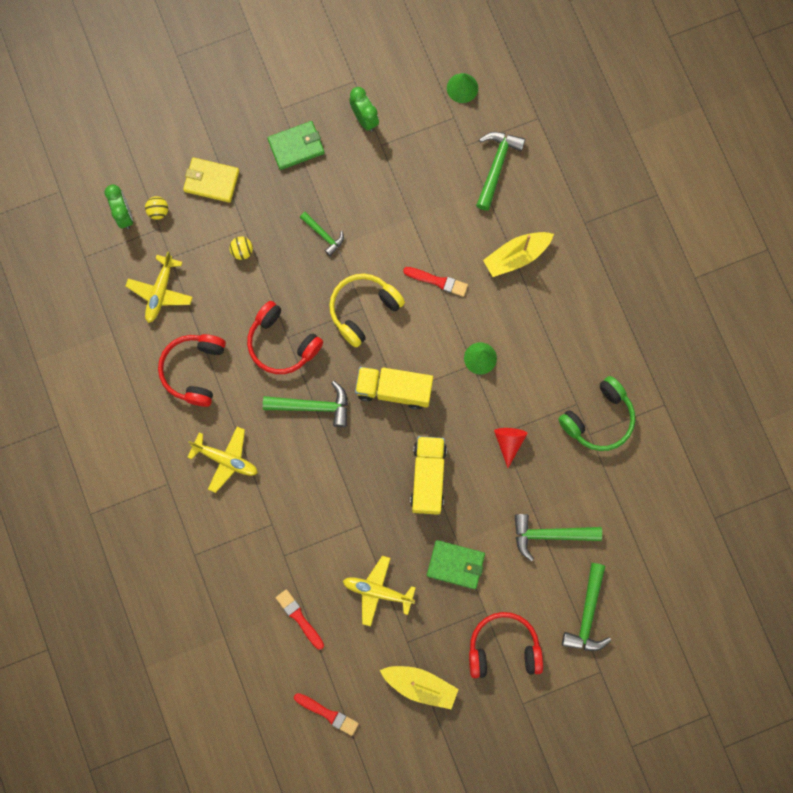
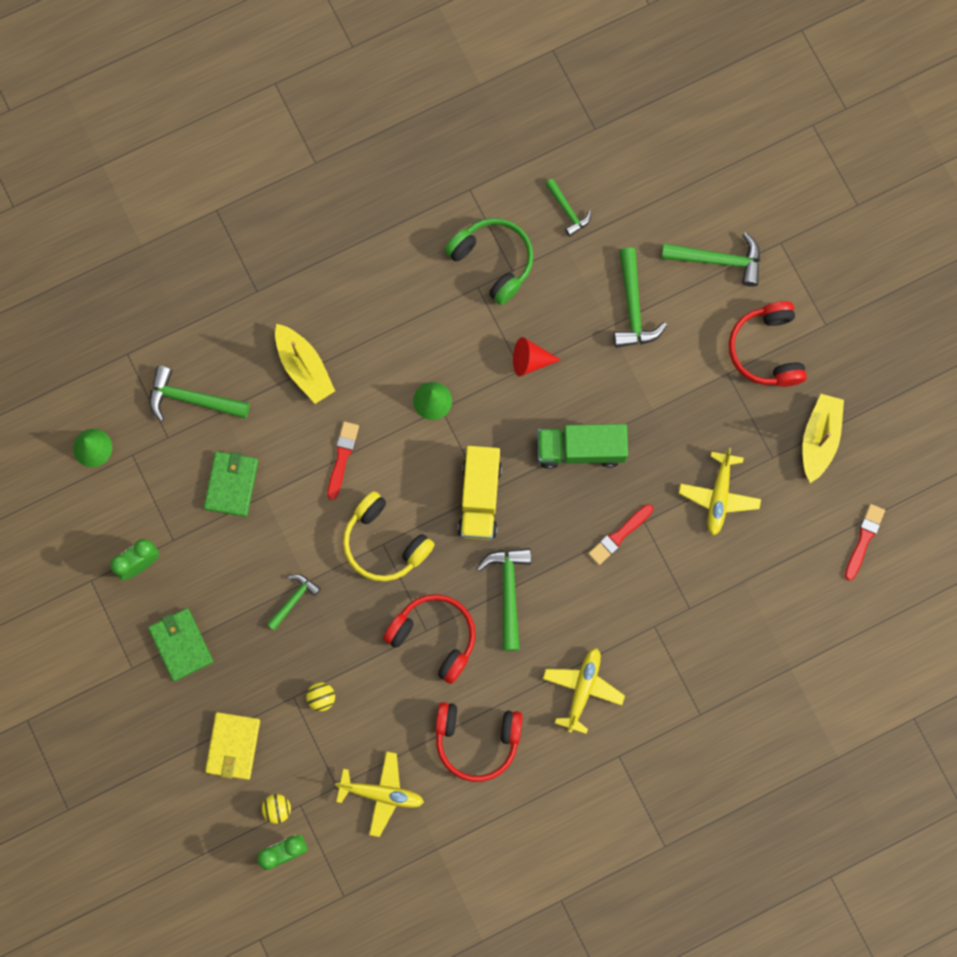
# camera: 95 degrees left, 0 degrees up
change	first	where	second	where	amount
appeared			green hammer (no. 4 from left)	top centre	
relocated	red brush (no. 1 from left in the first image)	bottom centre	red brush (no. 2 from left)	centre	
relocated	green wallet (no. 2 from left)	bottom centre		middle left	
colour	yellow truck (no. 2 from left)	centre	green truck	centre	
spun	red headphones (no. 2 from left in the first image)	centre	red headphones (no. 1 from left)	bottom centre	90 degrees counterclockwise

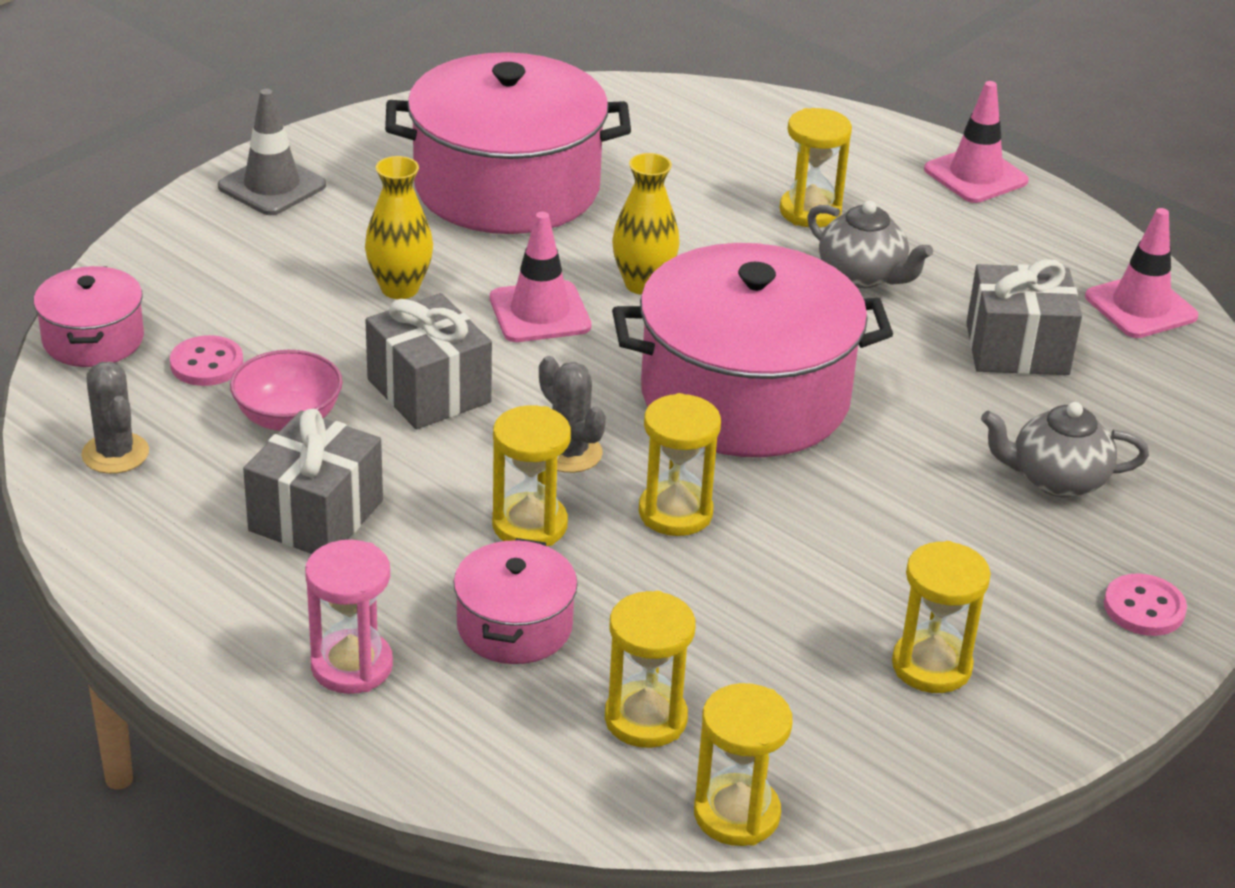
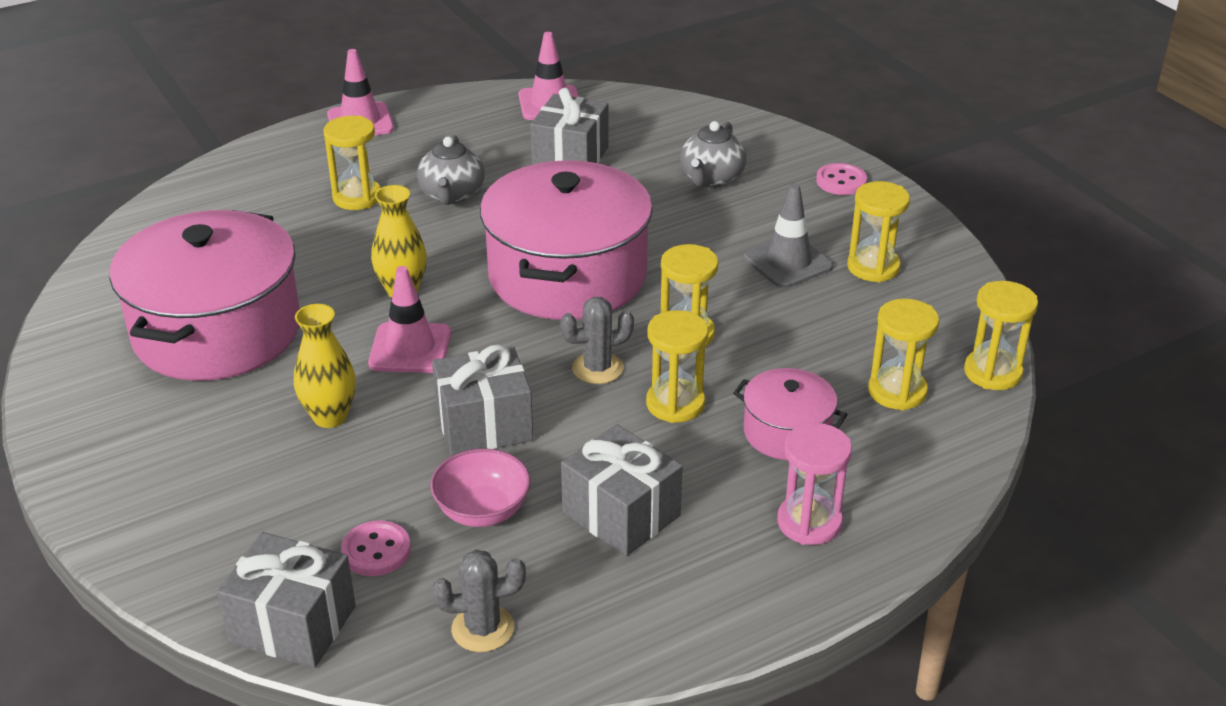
# camera: 70 degrees left, 0 degrees up
change	first	where	second	where	amount
relocated	grey traffic cone	top left		top centre	
exchanged	pink pot (no. 1 from left)	middle left	grey gift (no. 1 from left)	bottom left	
spun	grey teapot (no. 1 from left)	top right		top centre	120 degrees clockwise

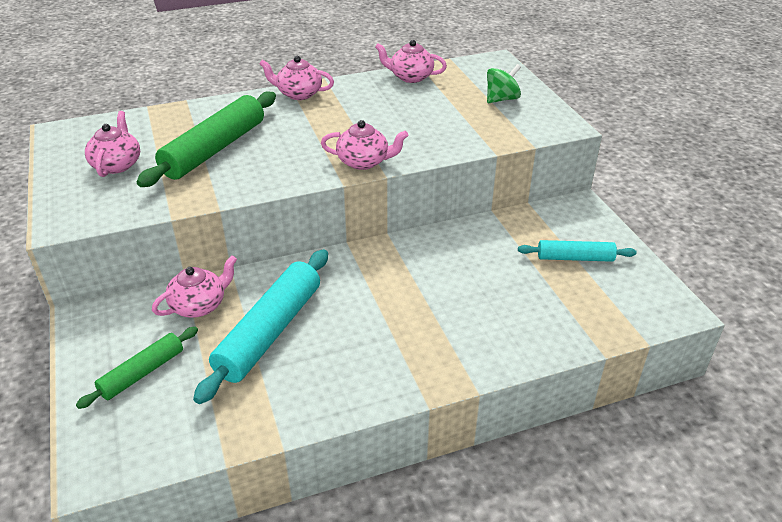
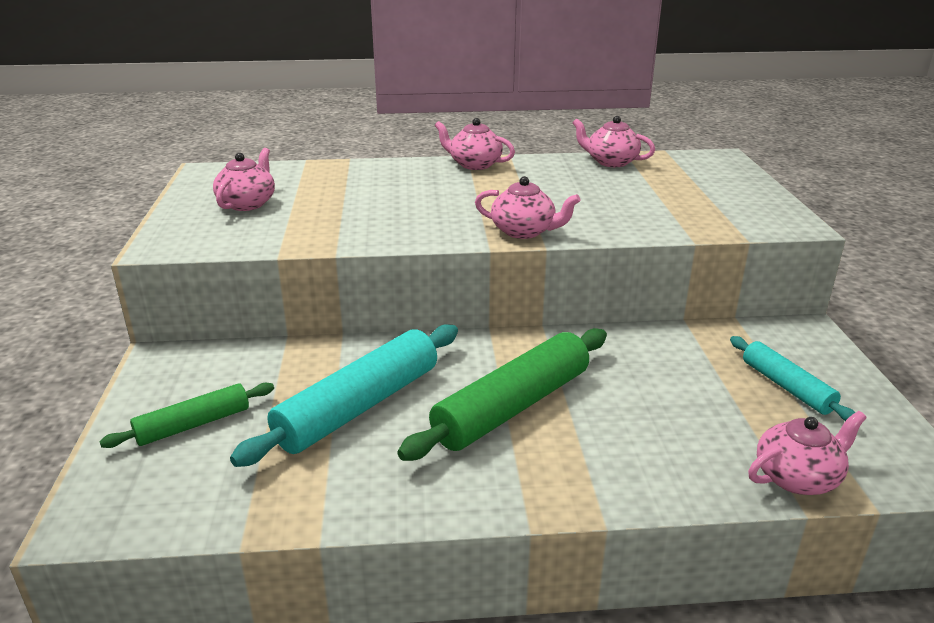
# camera: 15 degrees right, 10 degrees down
change	first	where	second	where	amount
missing	green spinning top	top centre			
relocated	green rolling pin (no. 2 from left)	top left		centre	
relocated	pink teapot (no. 2 from left in the first image)	middle left	pink teapot (no. 5 from left)	bottom right	
spun	turquoise rolling pin (no. 2 from left)	middle right		middle right	45 degrees clockwise

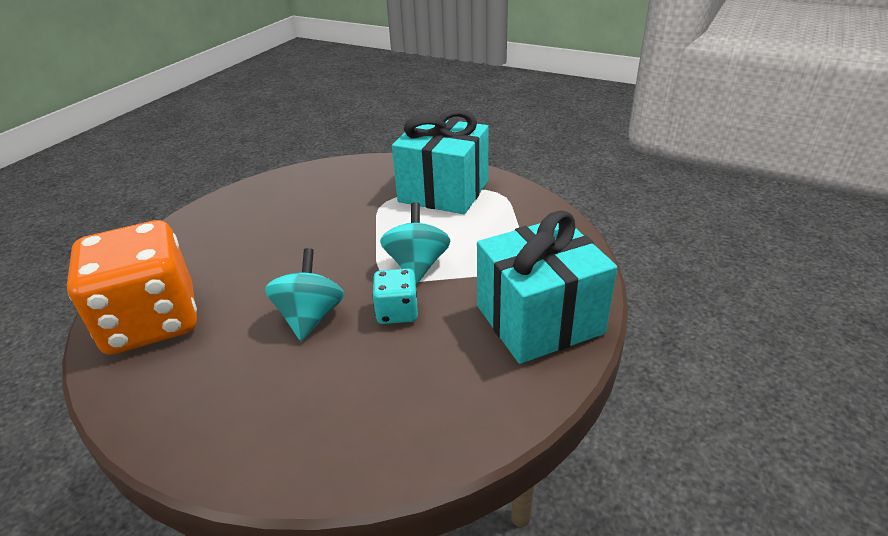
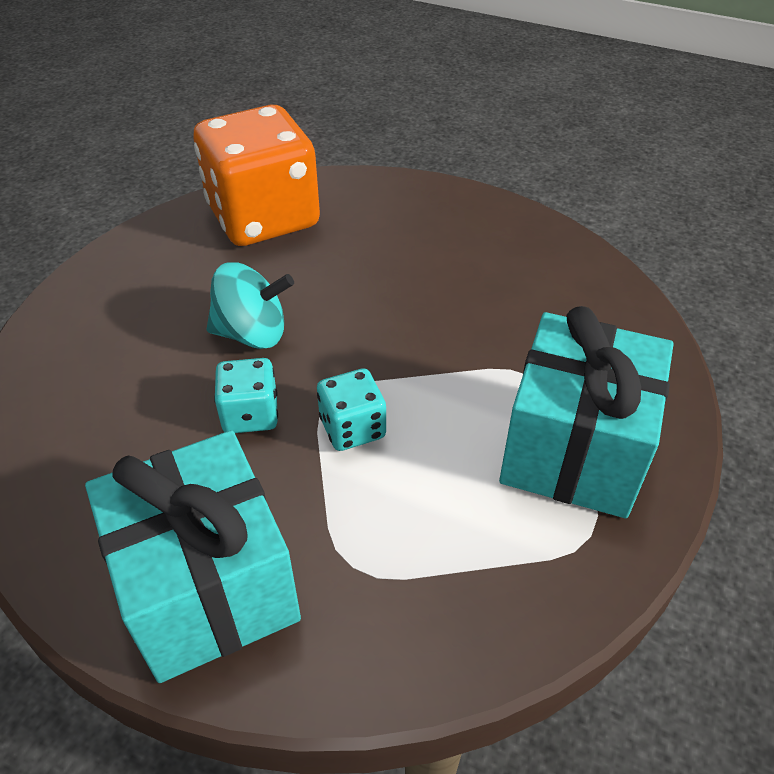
# camera: 85 degrees right, 10 degrees up
change	first	where	second	where	amount
exchanged	turquoise spinning top (no. 2 from left)	centre	turquoise dice (no. 2 from left)	centre	

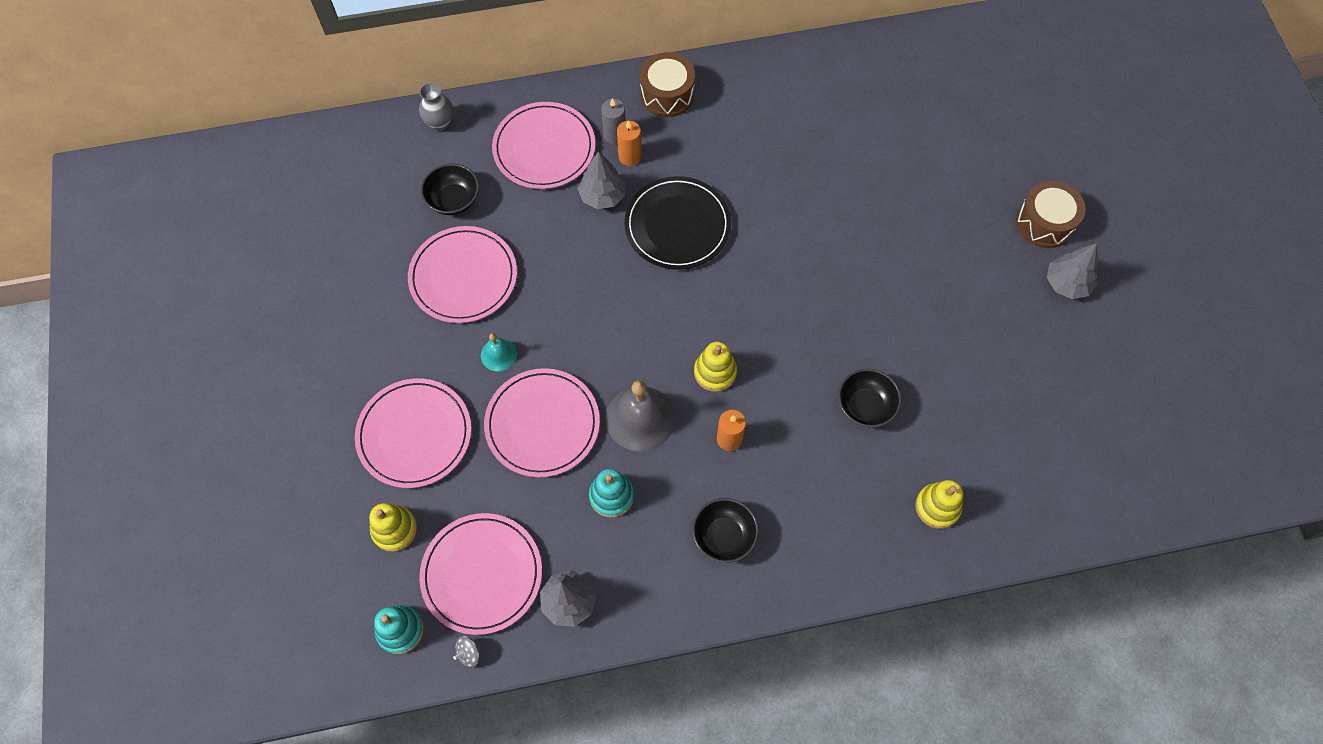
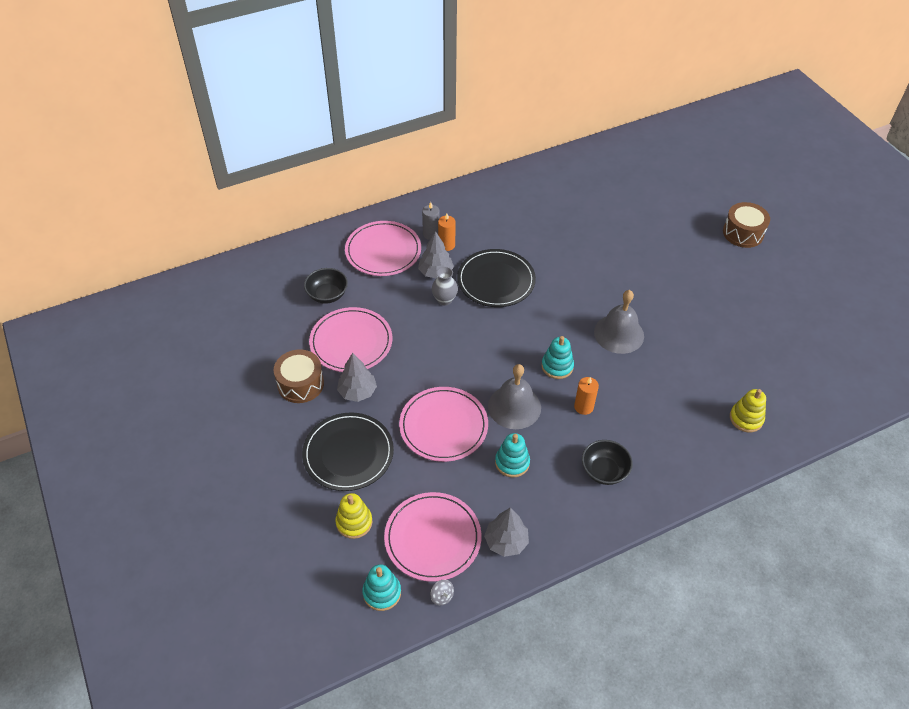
# camera: 15 degrees left, 15 degrees down
change	first	where	second	where	amount
missing	turquoise bell	centre			
missing	black bowl (no. 3 from left)	centre			
appeared			grey bell (no. 2 from left)	middle right	
relocated	grey vase	top left		centre	
relocated	brown drum (no. 1 from left)	top centre		middle left	
relocated	grey tree (no. 3 from left in the first image)	middle right	grey tree (no. 1 from left)	centre	
colour	pink plate (no. 1 from left)	middle left	black plate (no. 1 from left)	centre	
colour	yellow stacking toy (no. 2 from left)	centre	turquoise stacking toy (no. 3 from left)	centre	
spun	grey spinning top	bottom centre		bottom centre	75 degrees counterclockwise

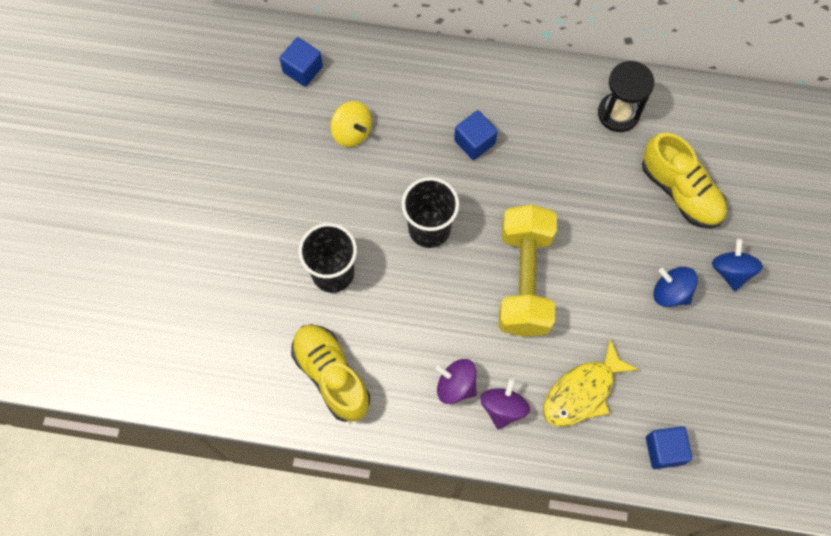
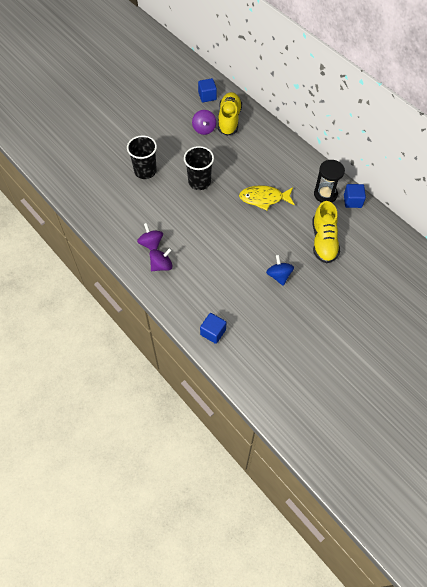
# camera: 40 degrees right, 10 degrees down
change	first	where	second	where	amount
missing	yellow dumbbell	centre			
missing	blue spinning top (no. 2 from left)	middle right			
relocated	yellow shoe (no. 1 from left)	bottom centre		top centre	
relocated	blue cube (no. 2 from left in the first image)	top centre	blue cube (no. 3 from left)	middle right	
relocated	yellow fish	bottom right		centre	
colour	yellow spinning top	top centre	purple spinning top (no. 3 from left)	top centre	

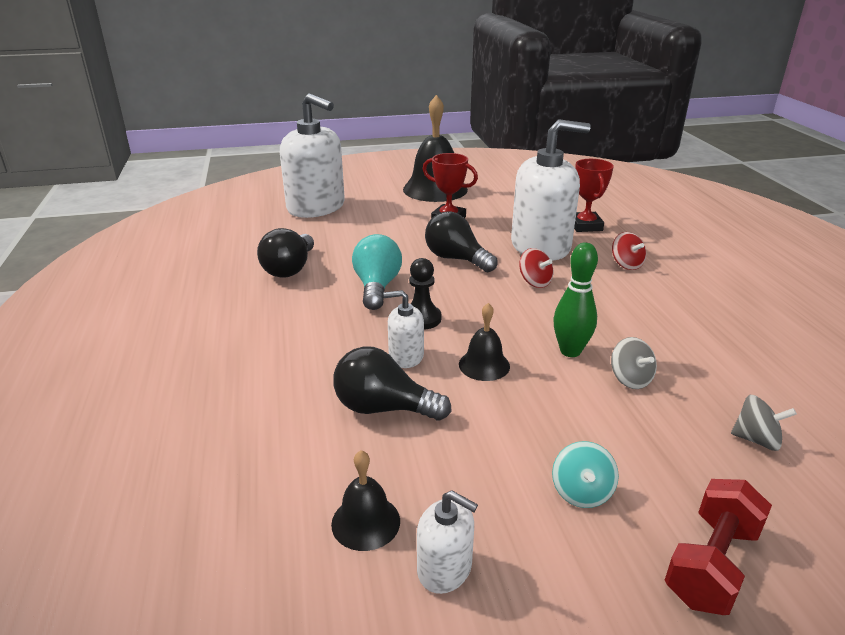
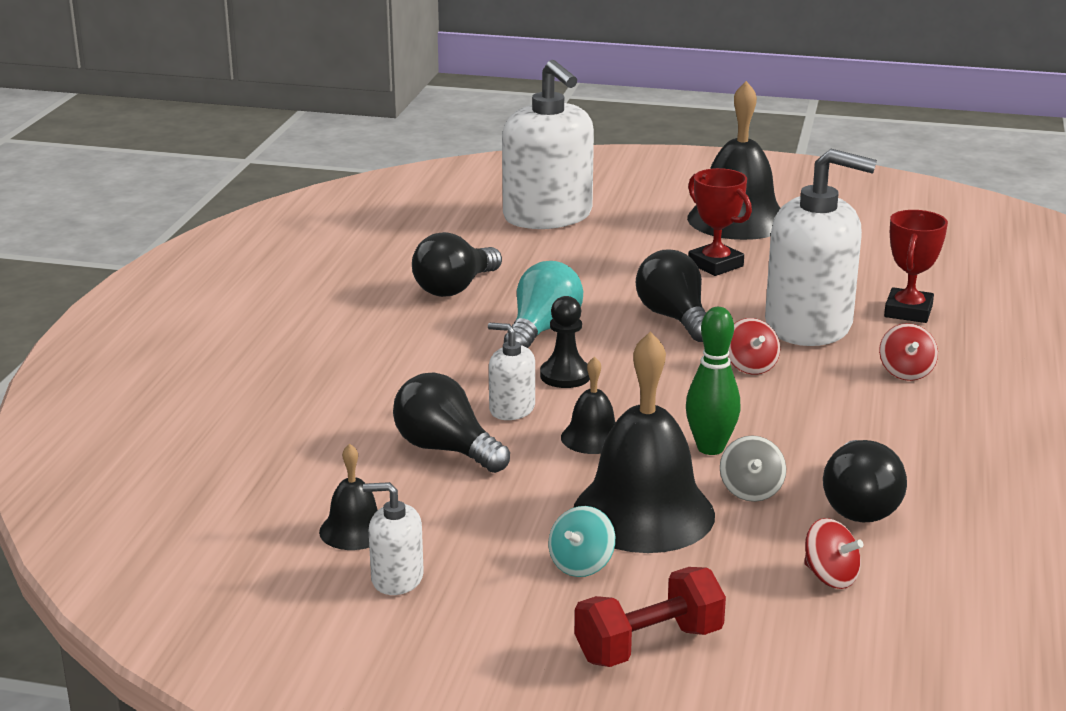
# camera: 25 degrees right, 5 degrees down
change	first	where	second	where	amount
appeared			black bell (no. 3 from left)	centre	
appeared			black light bulb (no. 4 from left)	bottom right	
colour	grey spinning top (no. 2 from left)	middle right	red spinning top (no. 2 from left)	bottom right	
spun	white soap dispenser (no. 3 from left in the first image)	bottom centre	white soap dispenser (no. 1 from left)	bottom centre	135 degrees clockwise

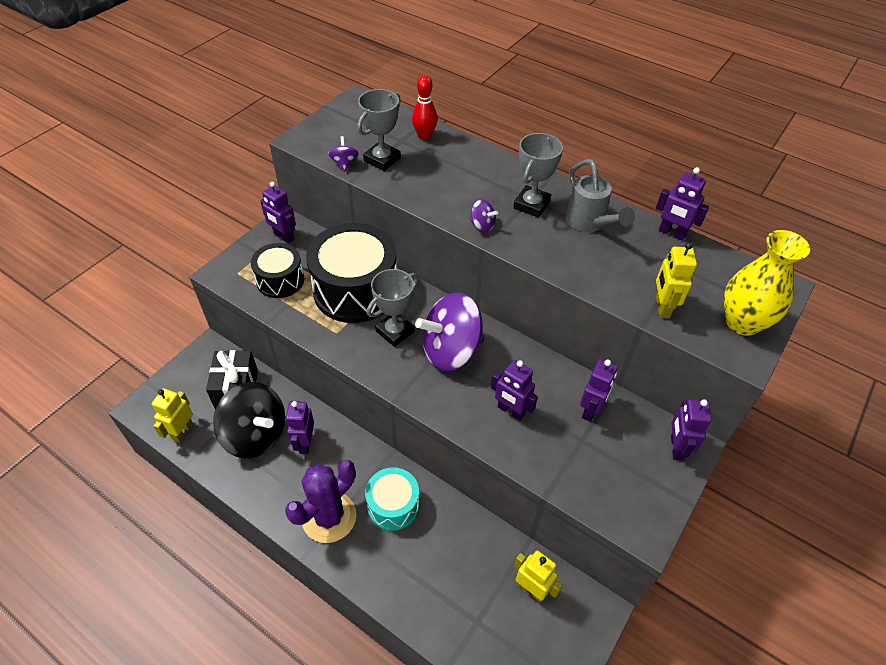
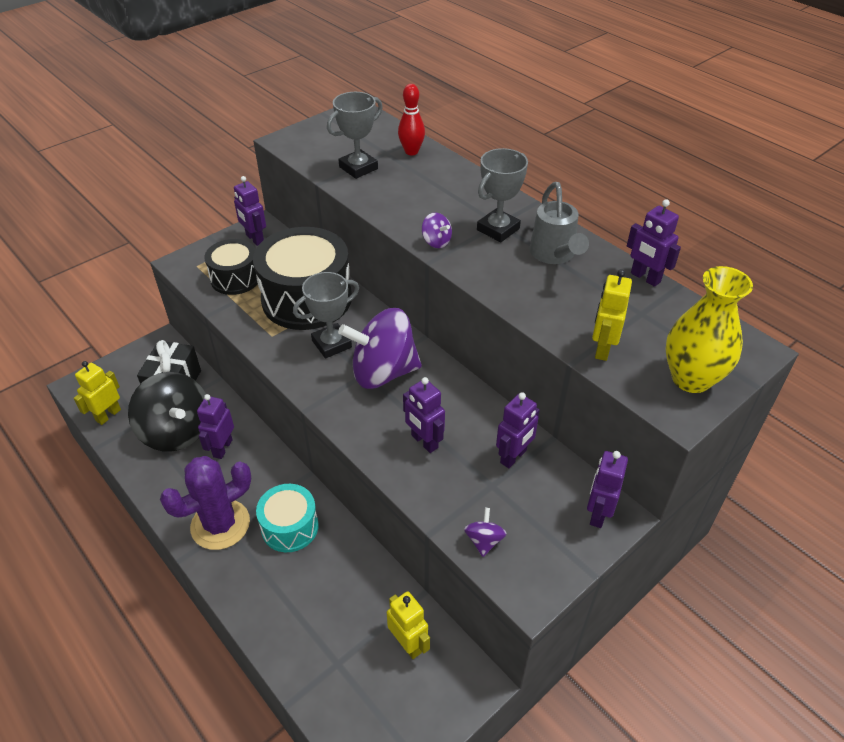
# camera: 15 degrees right, 5 degrees down
change	first	where	second	where	amount
relocated	purple spinning top (no. 1 from left in the first image)	top centre	purple spinning top (no. 3 from left)	bottom centre	

